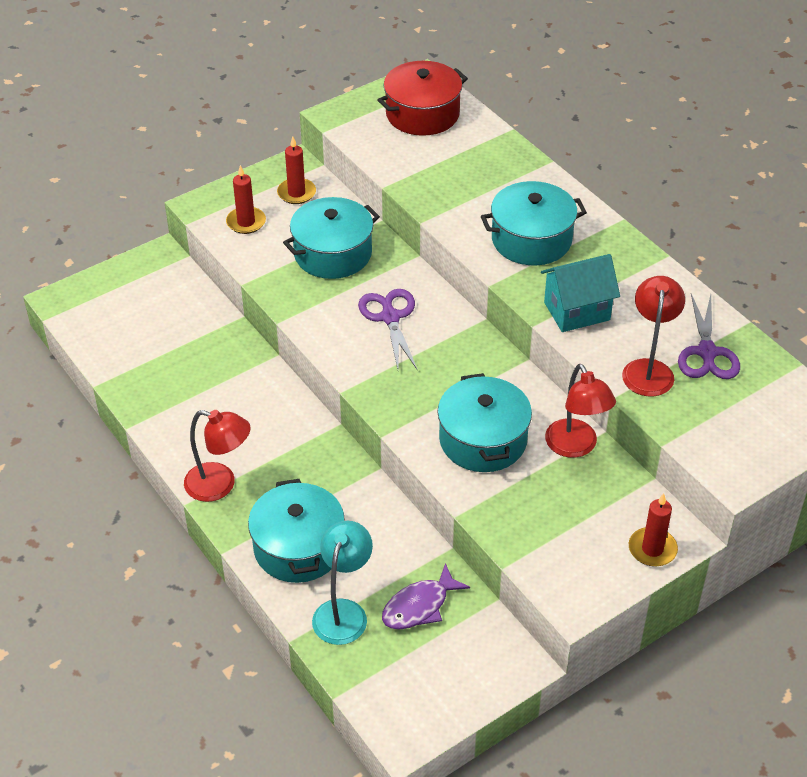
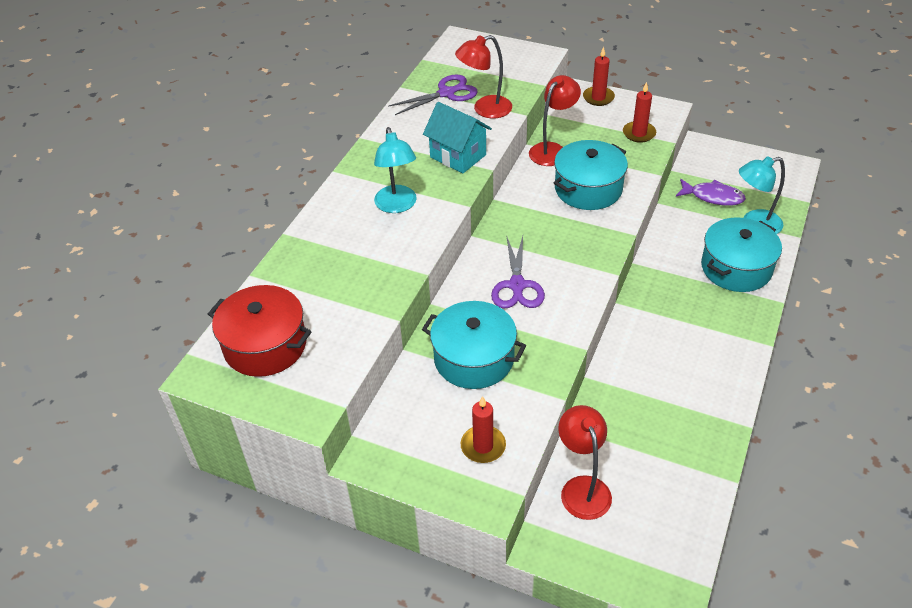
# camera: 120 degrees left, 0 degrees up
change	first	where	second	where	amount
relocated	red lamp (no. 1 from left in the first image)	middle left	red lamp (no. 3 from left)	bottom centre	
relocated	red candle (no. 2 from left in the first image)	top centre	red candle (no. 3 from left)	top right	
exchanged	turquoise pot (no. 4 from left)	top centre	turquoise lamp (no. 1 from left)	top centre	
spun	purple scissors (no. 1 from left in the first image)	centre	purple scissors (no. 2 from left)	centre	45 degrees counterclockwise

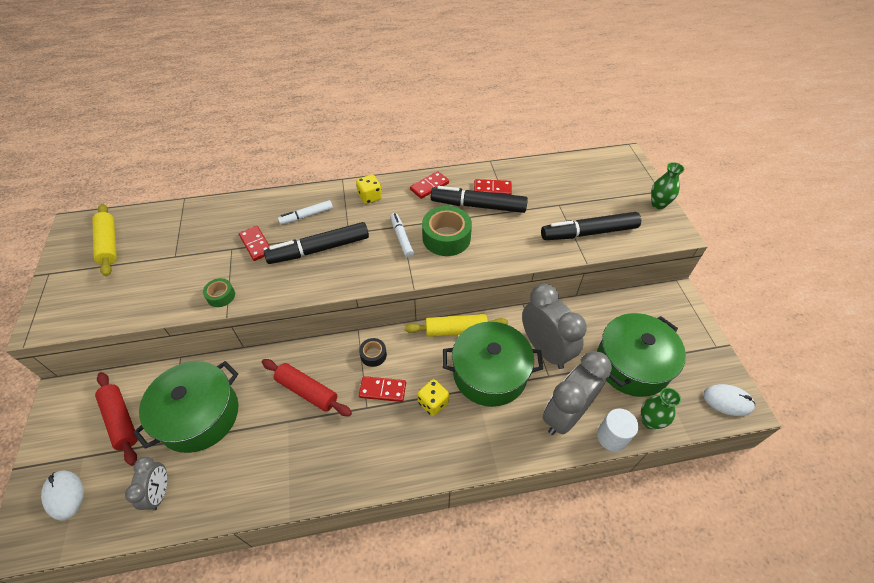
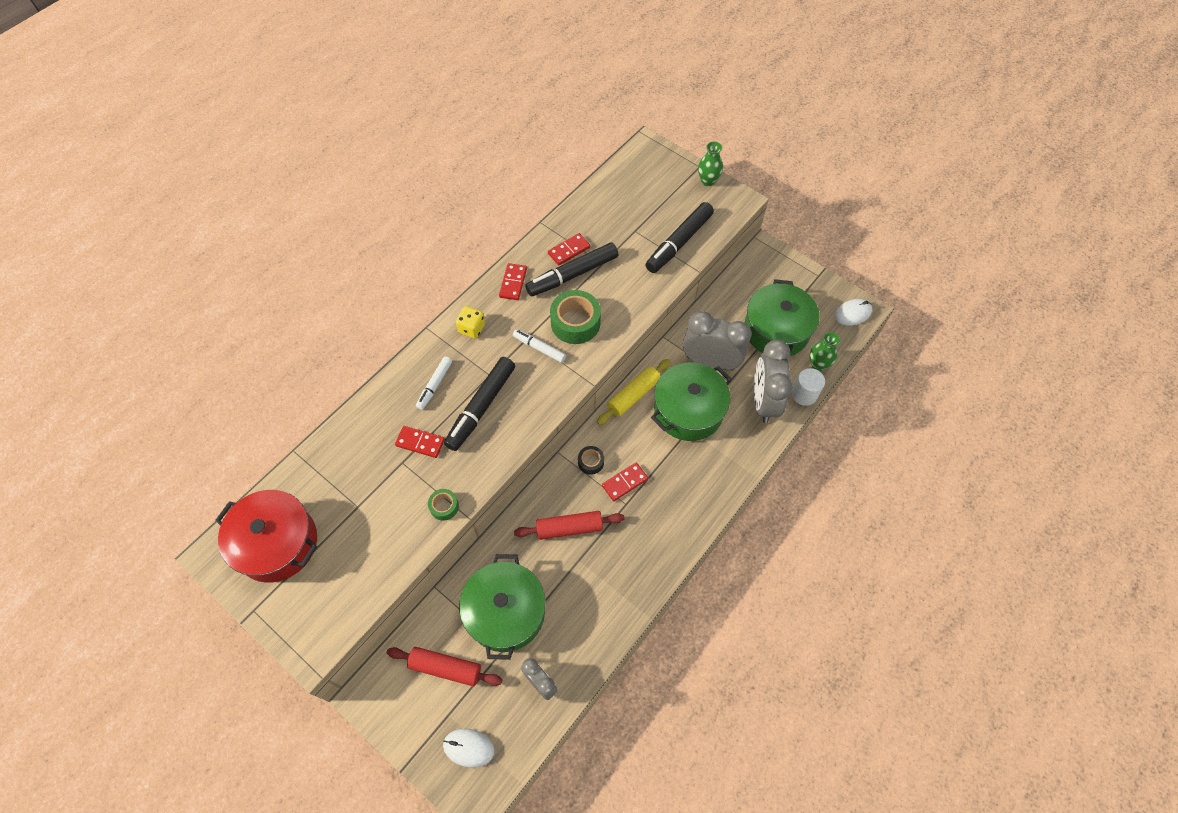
# camera: 40 degrees left, 10 degrees up
change	first	where	second	where	amount
missing	yellow dice (no. 2 from left)	bottom centre			
exchanged	yellow rolling pin (no. 1 from left)	middle left	red pot	middle left	

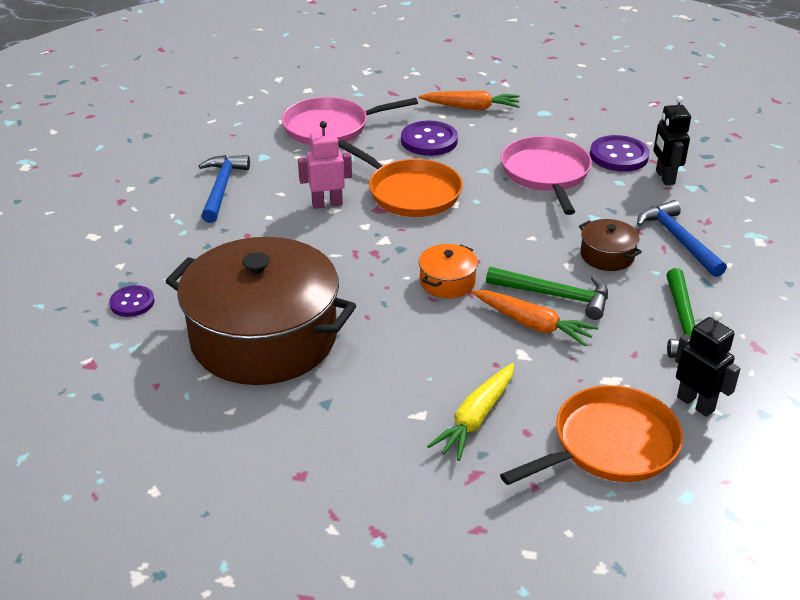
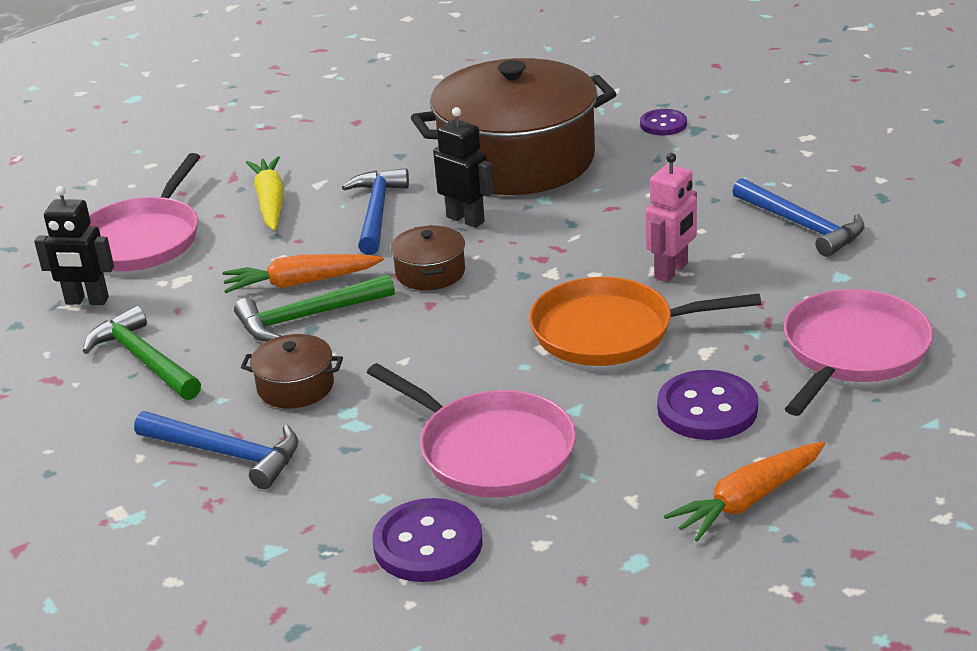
# camera: 140 degrees right, 5 degrees down
change	first	where	second	where	amount
appeared			blue hammer (no. 2 from left)	top centre	
relocated	black robot (no. 1 from left in the first image)	top right	black robot (no. 2 from left)	top centre	
colour	orange pot	centre	brown pot (no. 2 from left)	centre	
colour	orange pan (no. 2 from left)	bottom right	pink pan (no. 1 from left)	top left	

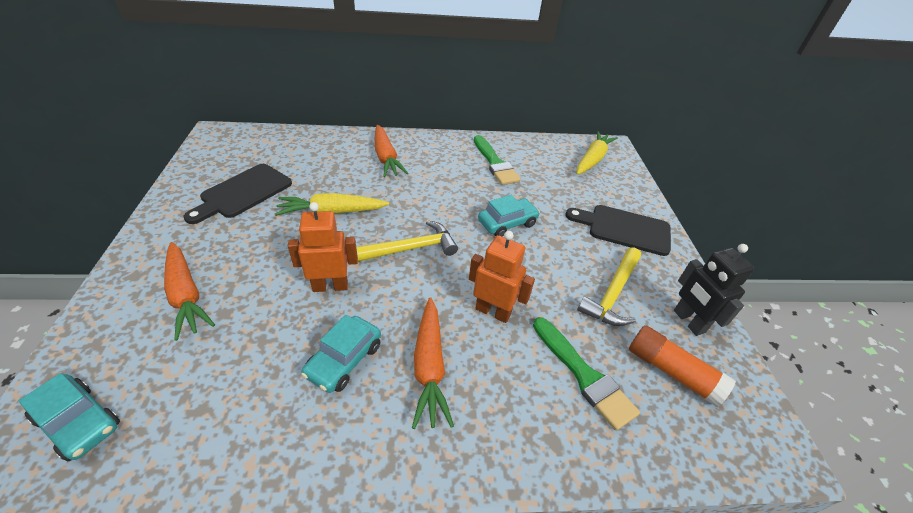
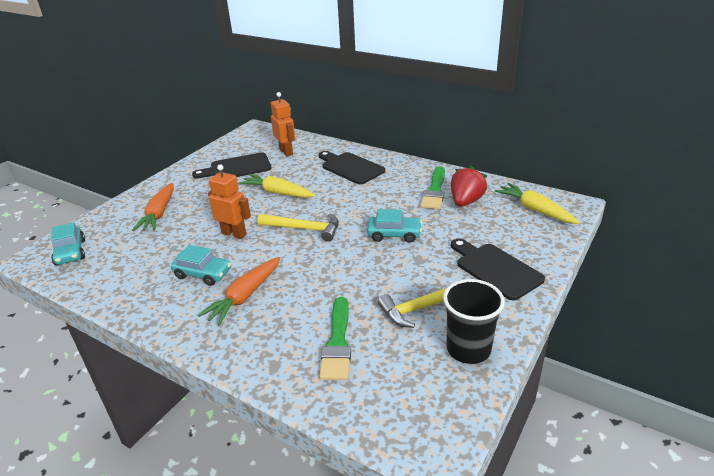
# camera: 40 degrees right, 10 degrees down
change	first	where	second	where	amount
missing	orange glue stick	bottom right			
appeared			red strawberry	centre	
relocated	orange robot (no. 2 from left)	centre		top centre	
exchanged	orange carrot (no. 2 from left)	top centre	black cutting board (no. 2 from left)	centre	
exchanged	black robot	middle right	black cup	bottom centre	
spun	turquoise car (no. 2 from left)	bottom centre		middle left	135 degrees counterclockwise
spun	yellow carrot (no. 2 from left)	top centre		middle right	105 degrees counterclockwise

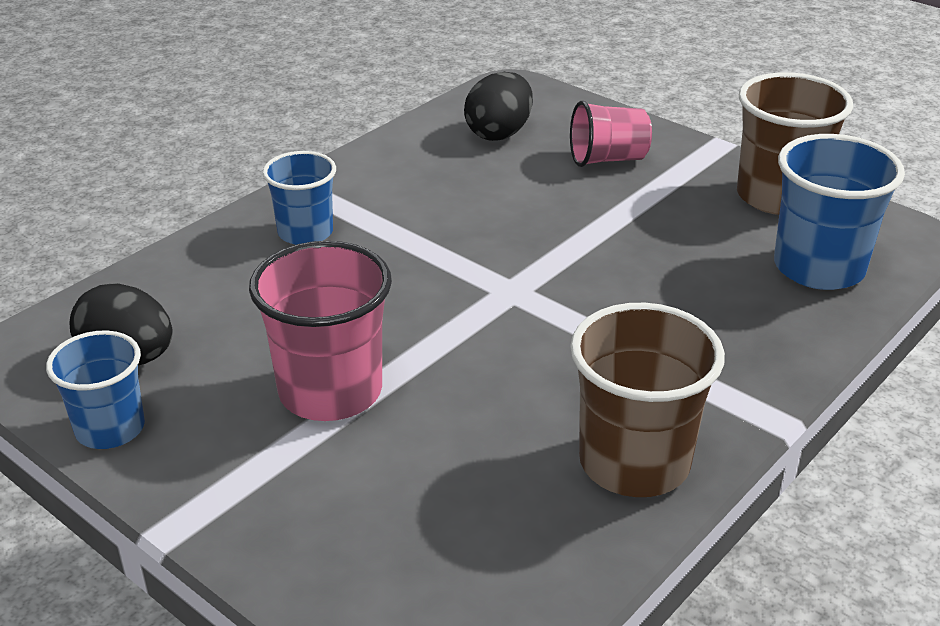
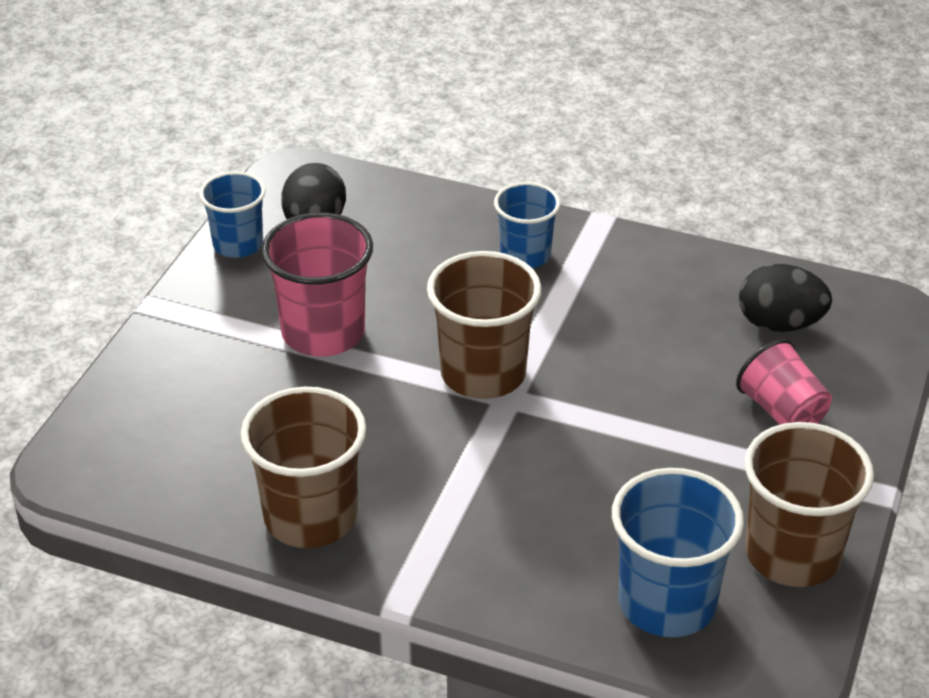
# camera: 70 degrees right, 5 degrees up
change	first	where	second	where	amount
appeared			brown cup (no. 2 from left)	centre	

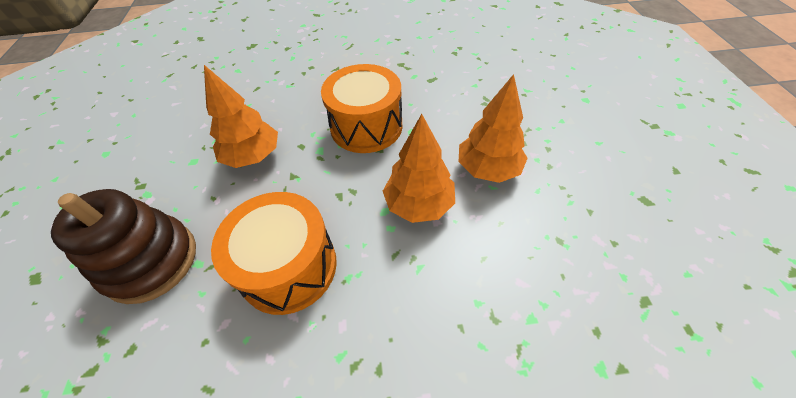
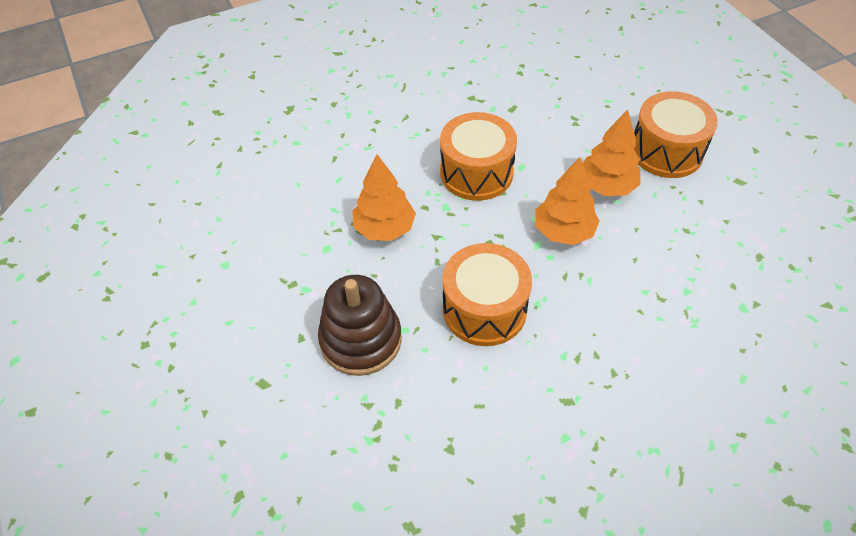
# camera: 20 degrees left, 0 degrees up
change	first	where	second	where	amount
appeared			orange drum (no. 3 from left)	top right	

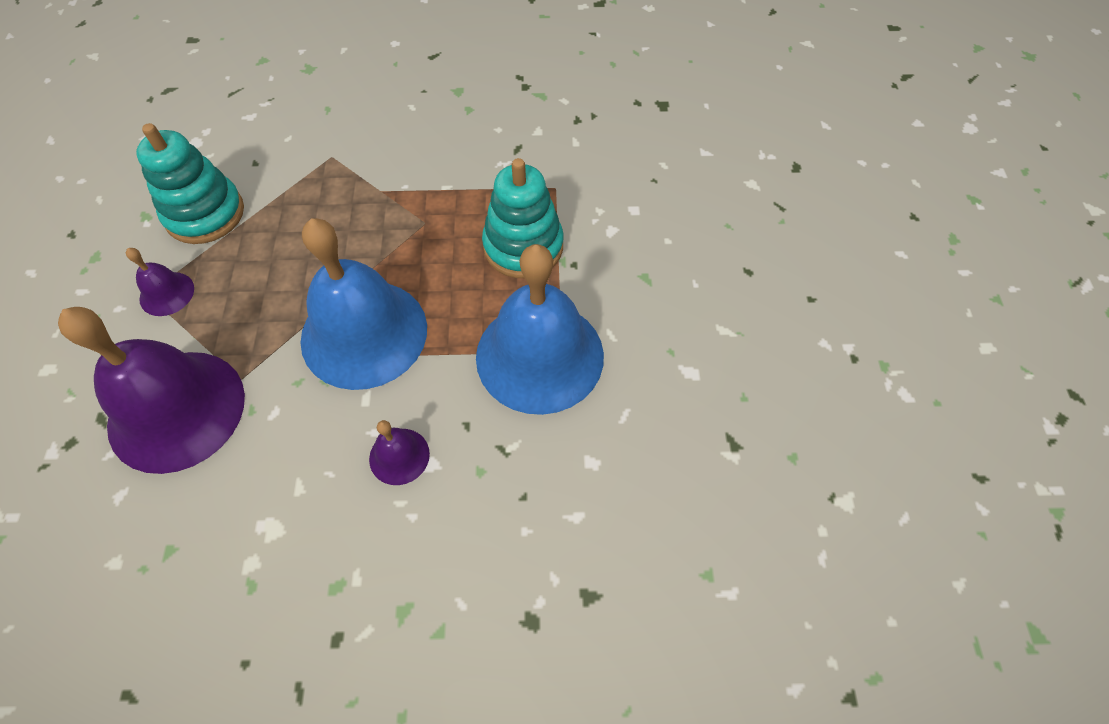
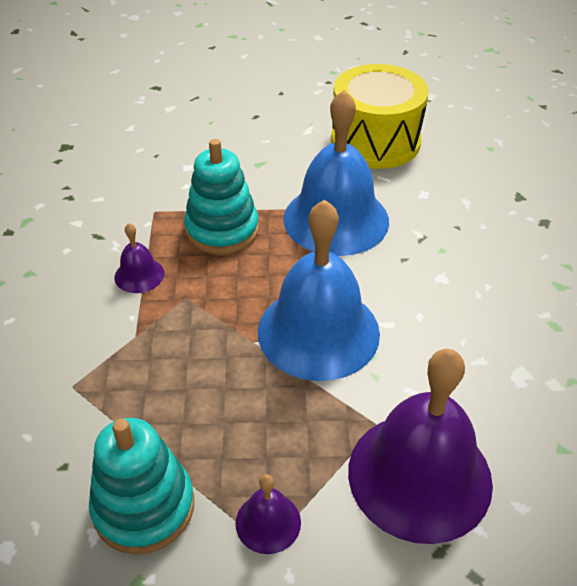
# camera: 90 degrees left, 15 degrees down
change	first	where	second	where	amount
appeared			yellow drum	top centre	
relocated	purple bell (no. 3 from left in the first image)	centre	purple bell (no. 1 from left)	middle left	

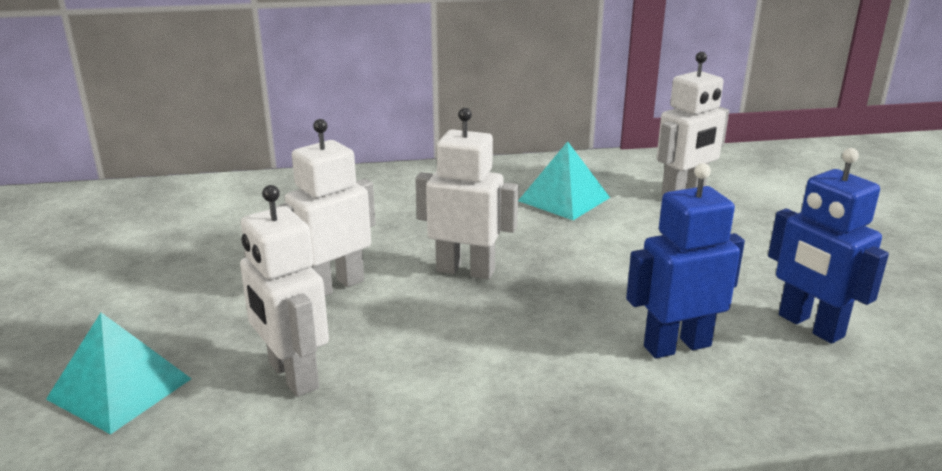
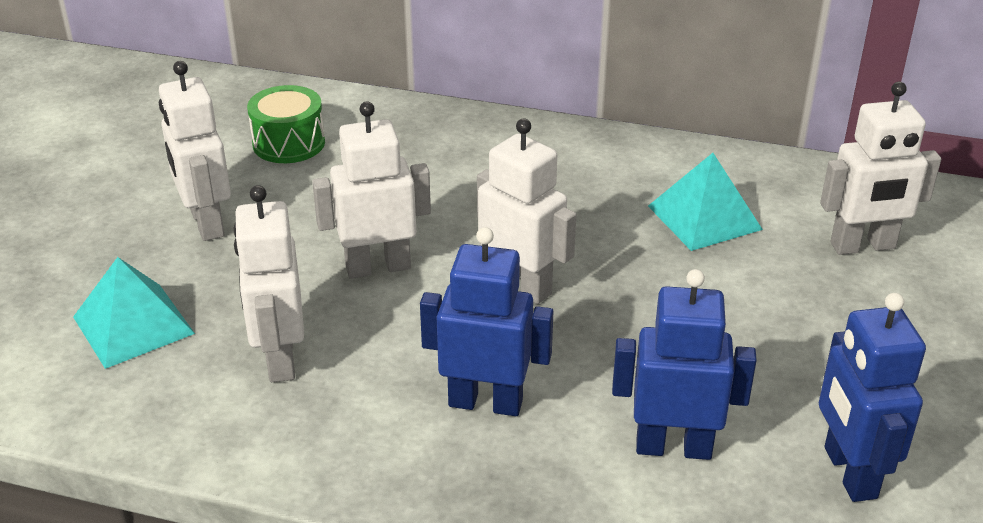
# camera: 25 degrees right, 10 degrees up
change	first	where	second	where	amount
appeared			white robot (no. 1 from left)	top left	
appeared			green drum	top left	
appeared			blue robot (no. 1 from left)	centre	

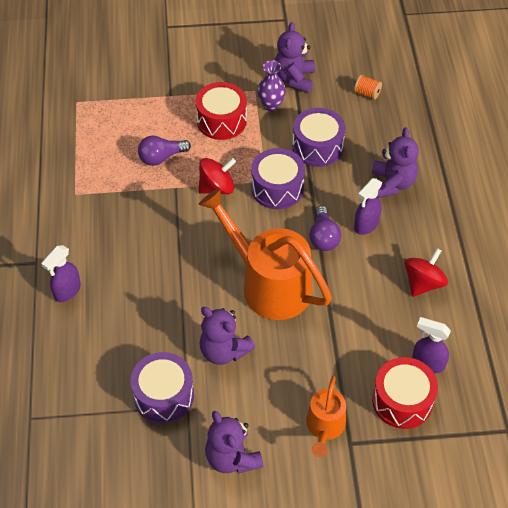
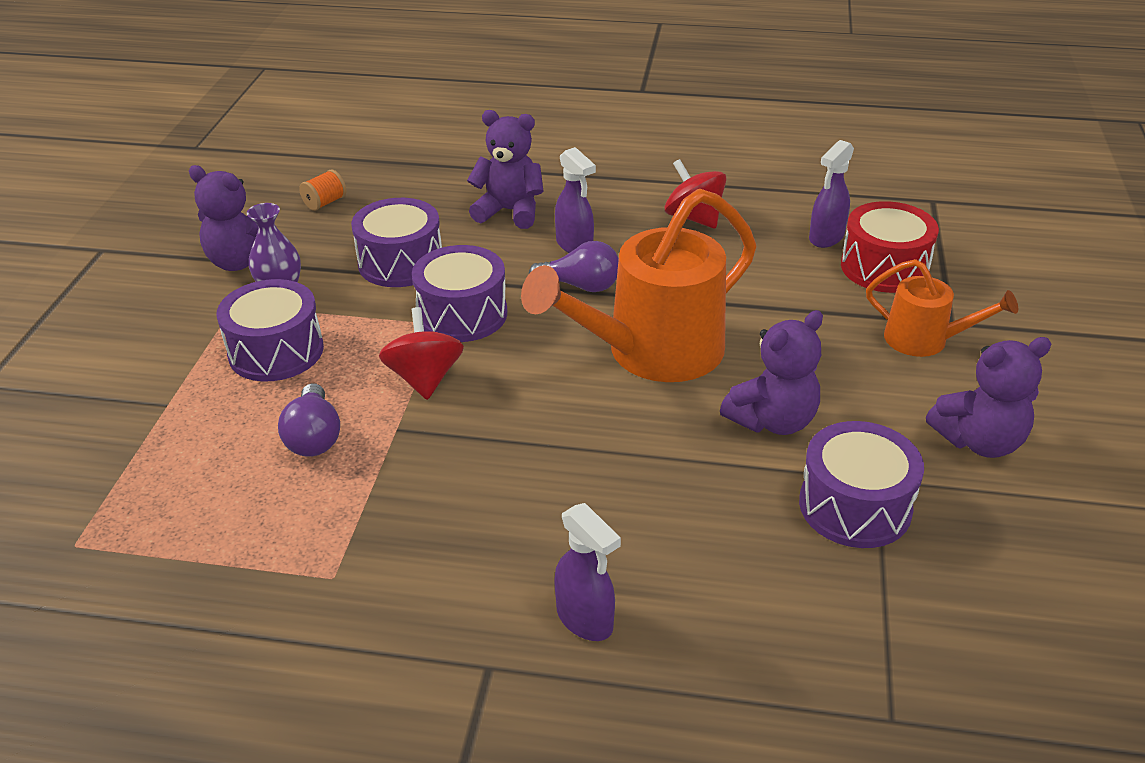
# camera: 75 degrees left, 15 degrees down
change	first	where	second	where	amount
colour	red drum (no. 1 from left)	top centre	purple drum (no. 1 from left)	middle left	

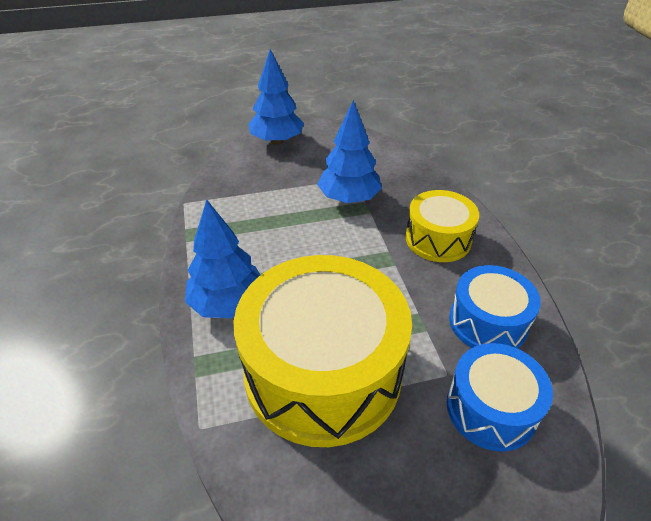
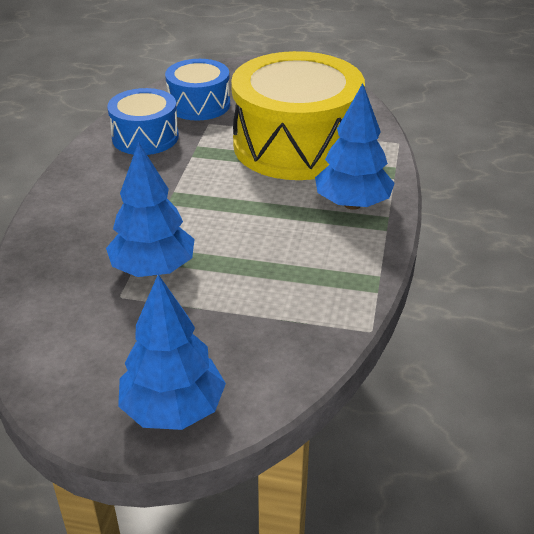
# camera: 155 degrees left, 5 degrees down
change	first	where	second	where	amount
missing	yellow drum (no. 2 from left)	middle right			

